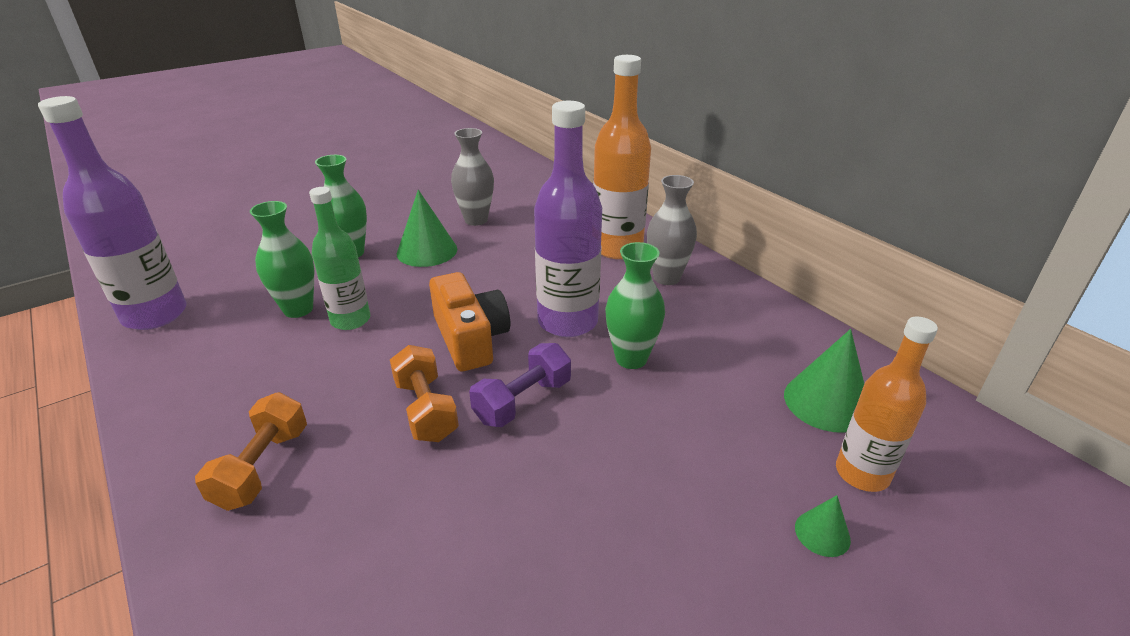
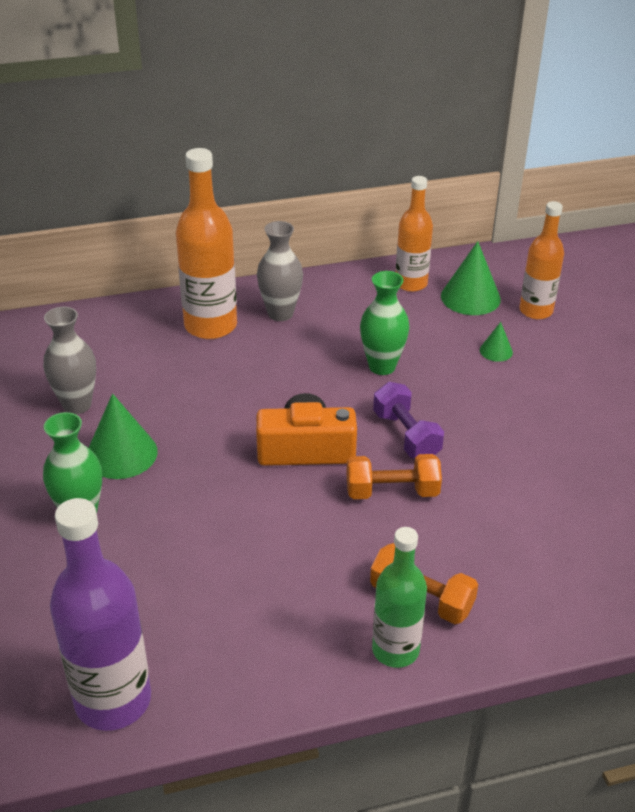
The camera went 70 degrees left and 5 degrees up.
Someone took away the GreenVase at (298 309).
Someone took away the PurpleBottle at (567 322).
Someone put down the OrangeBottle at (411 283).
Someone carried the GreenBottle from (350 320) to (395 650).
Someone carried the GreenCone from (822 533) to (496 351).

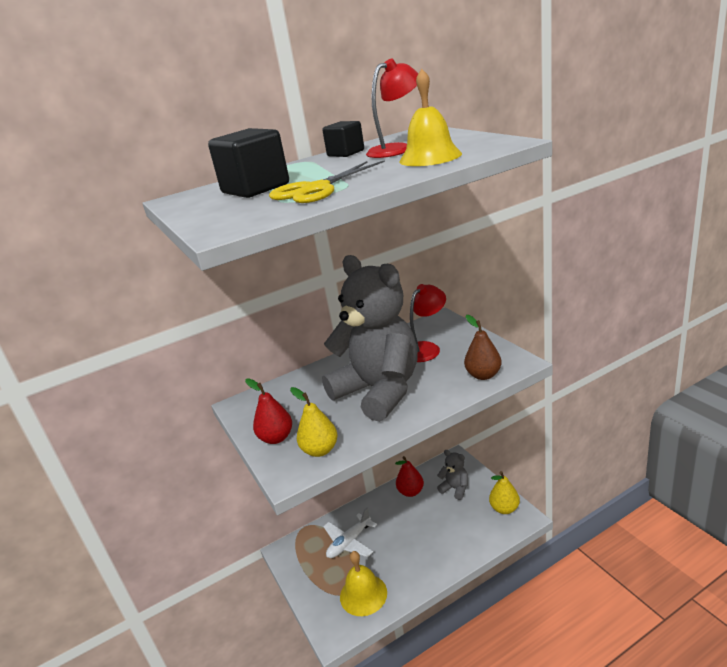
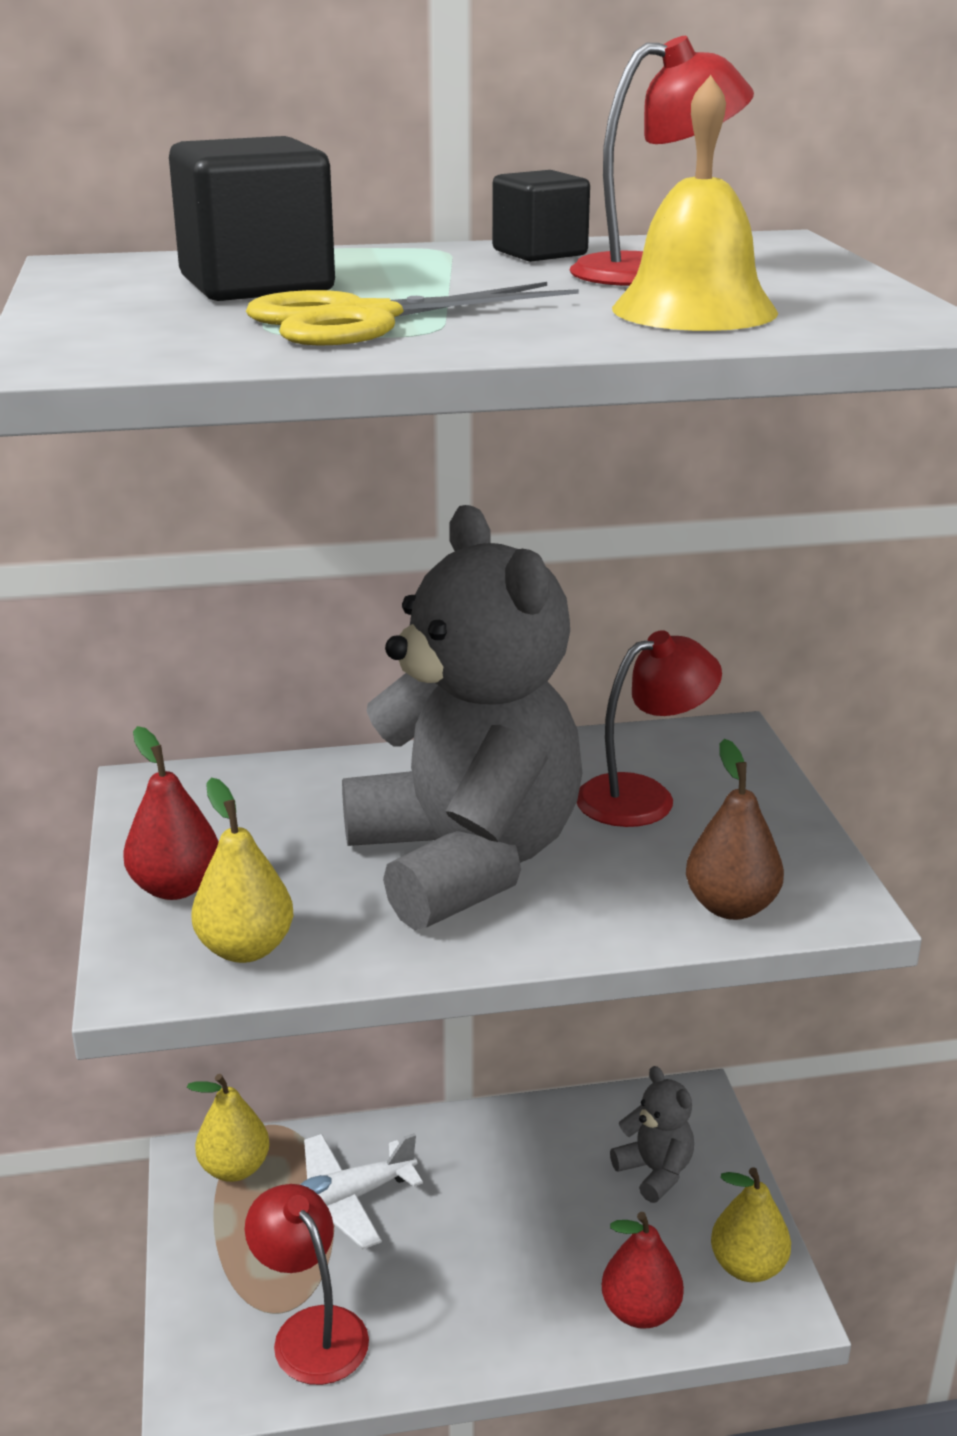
The camera went 15 degrees right and 0 degrees up.
Someone put down the YellowPear at (234 1168).
Someone carried the RedPear from (411 492) to (640 1311).
Someone swapped the YellowBell at (363 594) for the RedLamp at (311 1330).

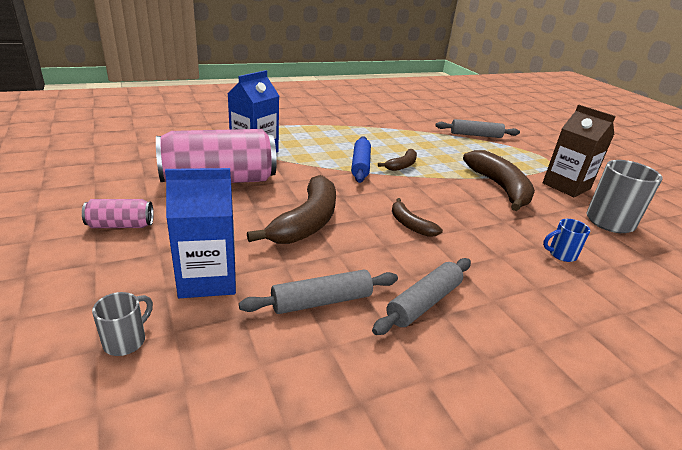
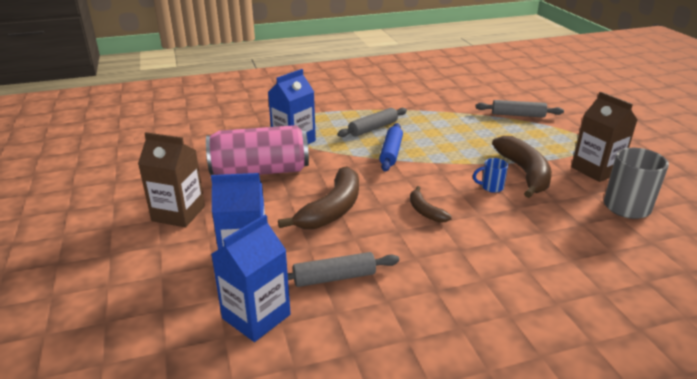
The camera went 10 degrees right and 0 degrees up.
Someone took away the GreyMug at (126 341).
Someone took away the BrownBanana at (402 165).
Someone put down the BlueCarton at (256 316).
Someone carried the GreyRollingPin from (424 302) to (373 128).
Someone carried the BlueMug from (561 254) to (491 187).
Someone swapped the PinkCan at (121 225) for the BrownCarton at (178 213).

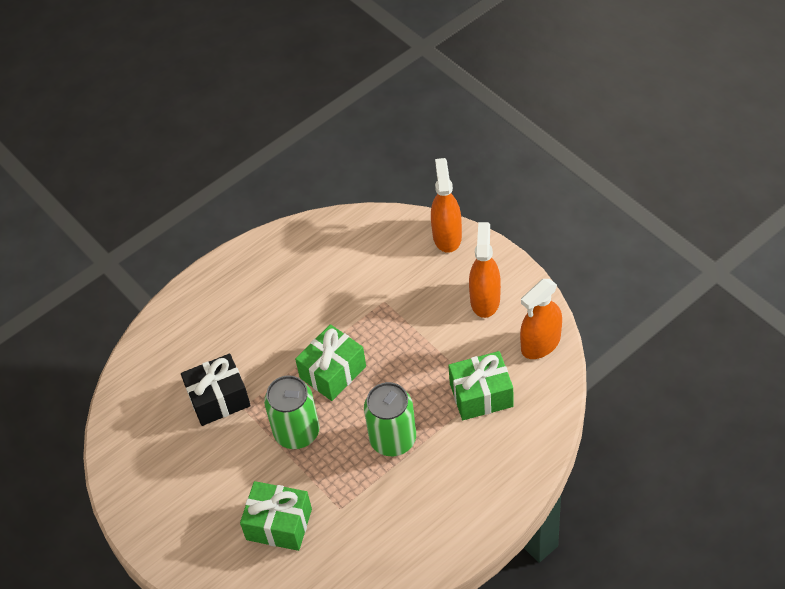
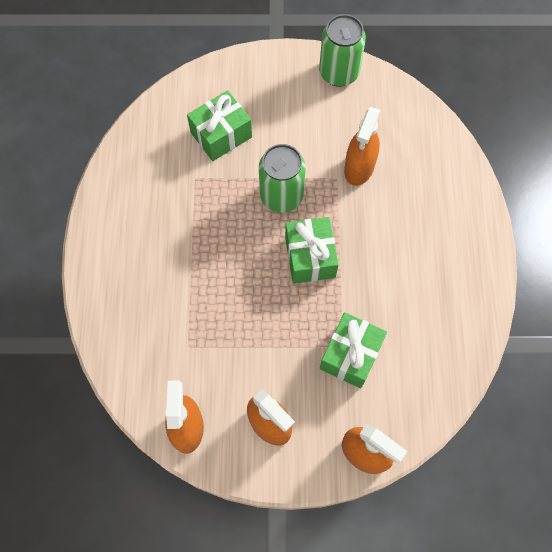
The camera went 125 degrees right and 15 degrees up.
Someone carried the GreenCan from (393 439) to (339 73).
Someone carried the GreenGift from (481 395) to (350 355).
Someone swapped the BlackGift at (219 399) for the OrangeSprayBottle at (359 168).

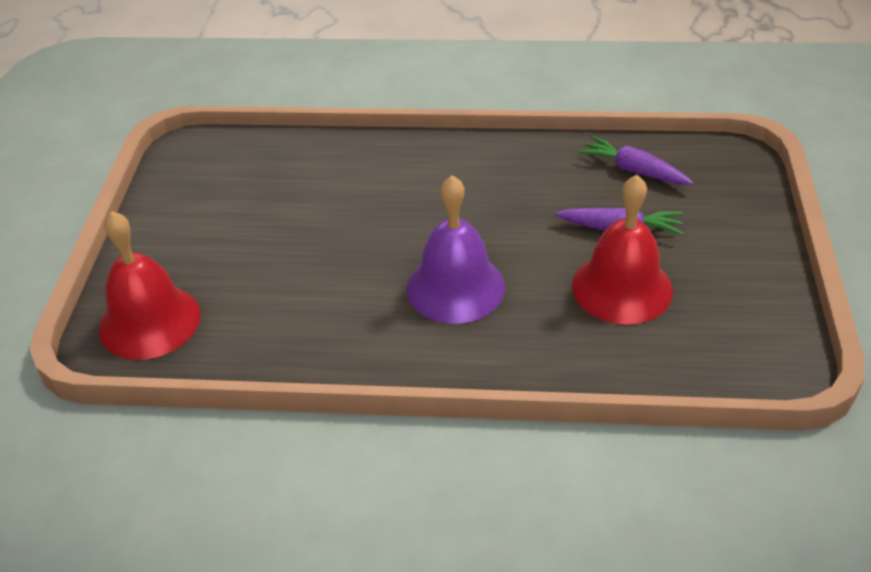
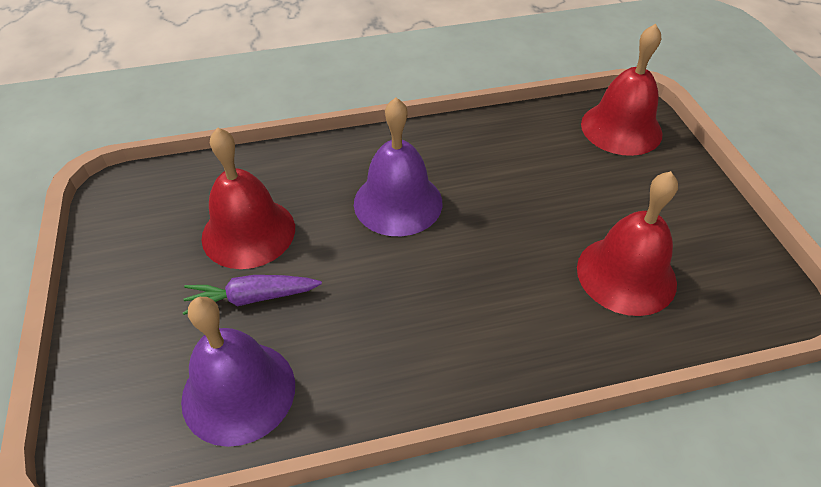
The camera went 160 degrees right and 5 degrees up.
Someone put down the RedBell at (626 275).
Someone swapped the PurpleCarrot at (633 170) for the PurpleBell at (238 392).

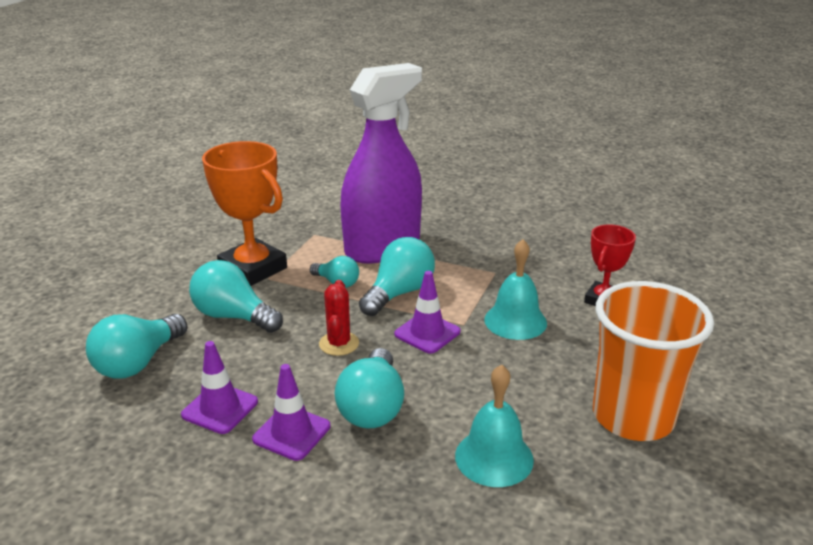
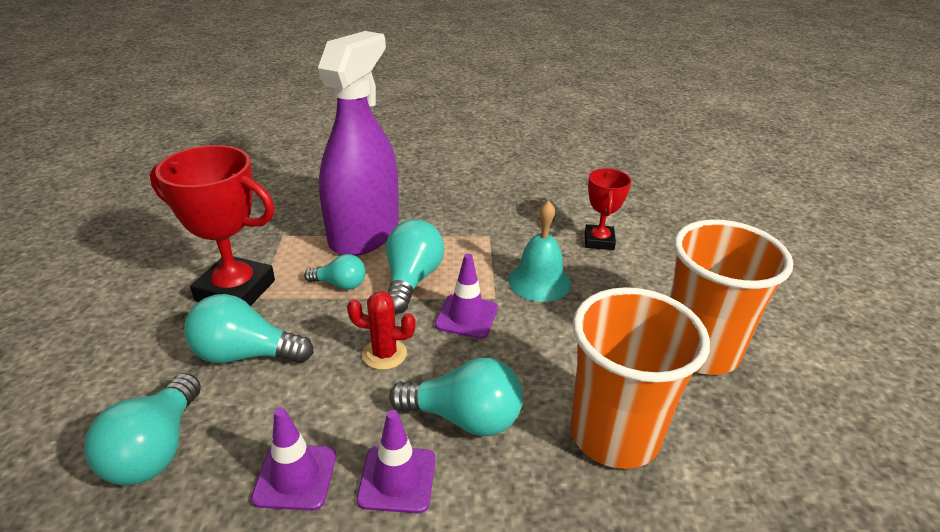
The camera went 25 degrees left and 5 degrees up.
Someone swapped the TurquoiseBell at (494 457) for the OrangeCup at (614 434).
Someone repainted the OrangeTrophy at (253 269), which became the RedTrophy at (235 291).
Someone rotated the RedCactus at (339 344) by 60 degrees counterclockwise.
Someone rotated the TurquoiseLightBulb at (372 407) by 60 degrees counterclockwise.

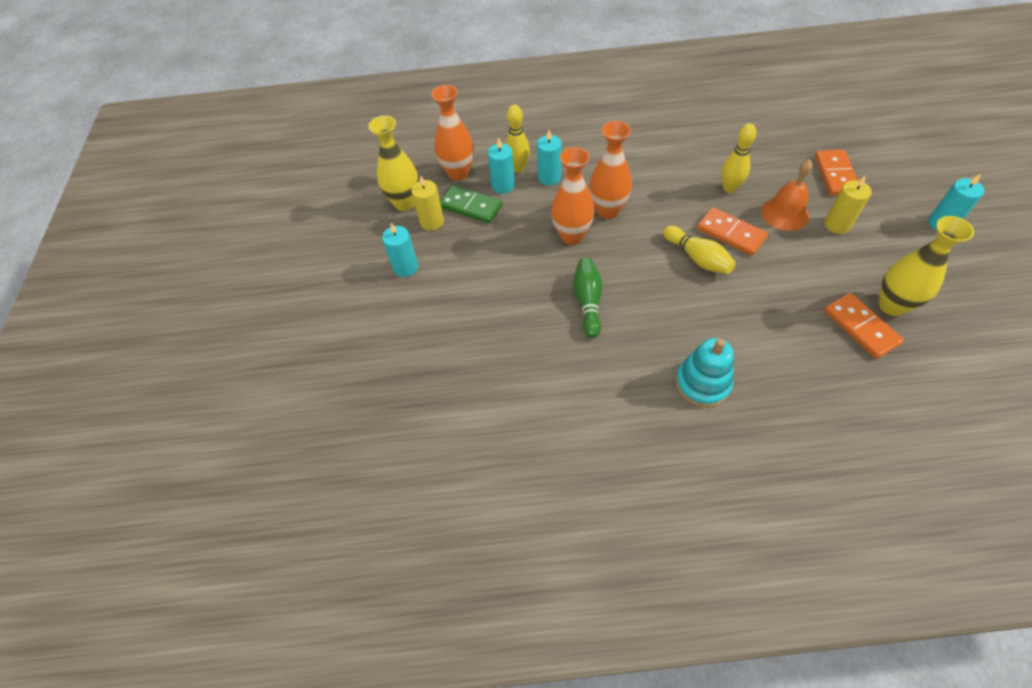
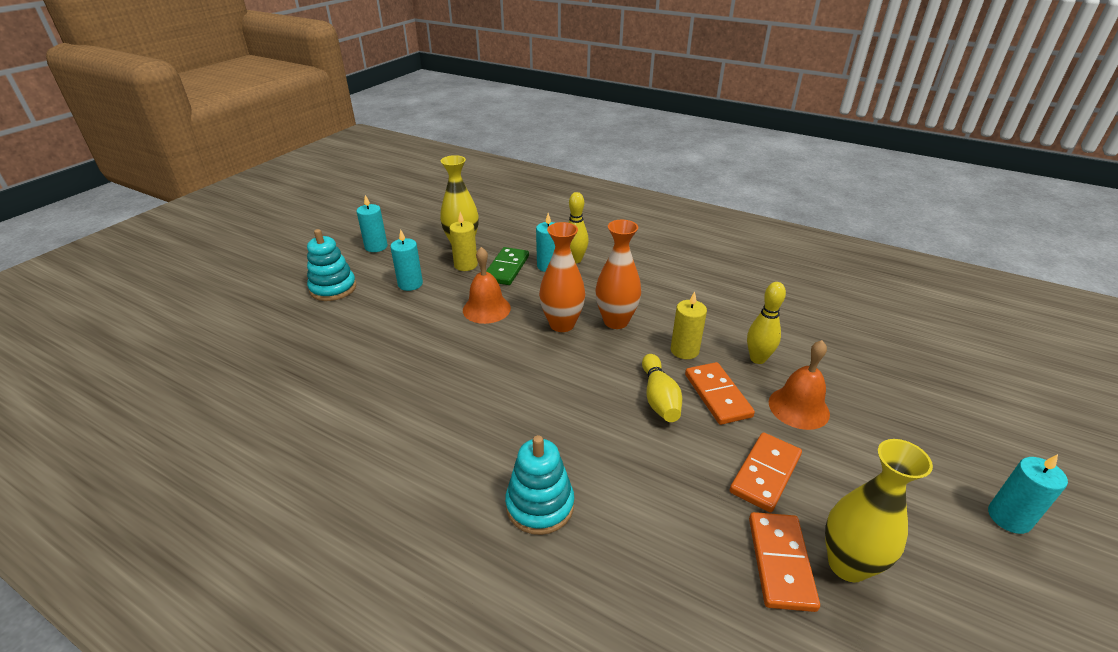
The camera went 30 degrees right and 20 degrees down.
Someone took away the OrangeVase at (458 173).
Someone took away the GreenBowlingPin at (587 302).
Someone put down the TurquoiseStackingToy at (333 288).
Someone put down the OrangeBell at (486 309).
Someone carried the TurquoiseCandle from (549 177) to (376 247).
Someone carried the OrangeDomino from (836 175) to (765 474).
Someone carried the YellowCandle from (837 224) to (684 350).
Someone rotated the GreenDomino at (471 206) by 45 degrees clockwise.

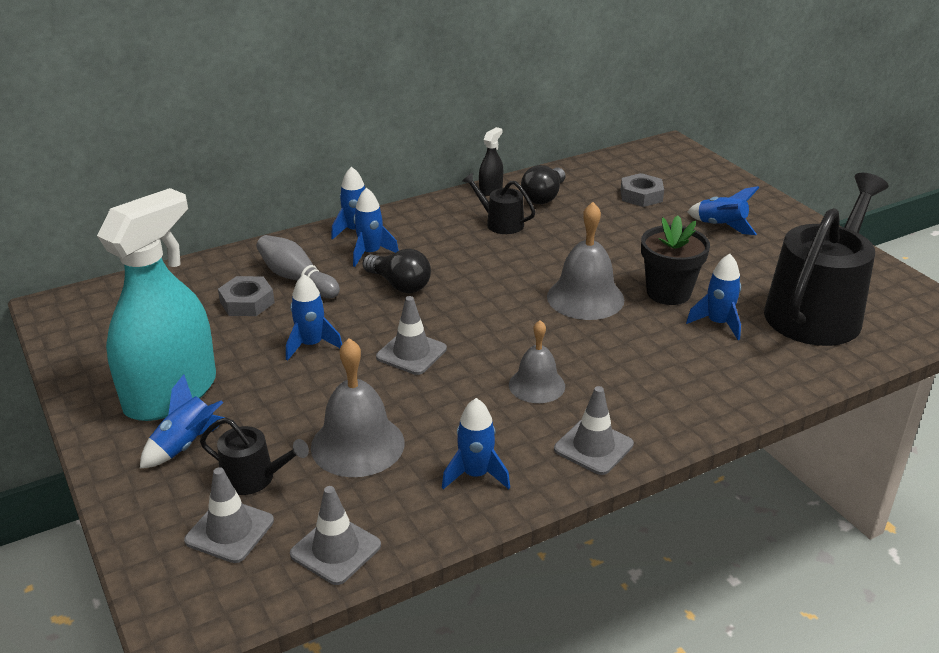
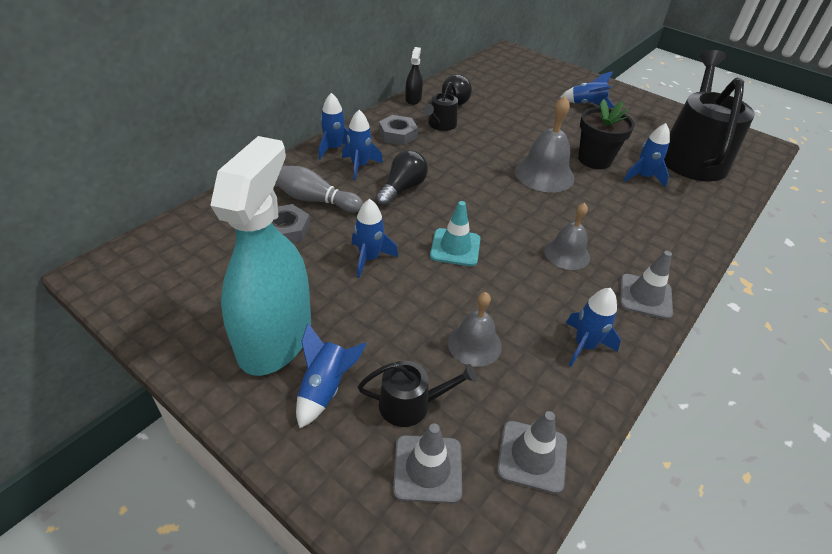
The camera went 25 degrees left and 10 degrees up.
Someone carried the GreyNut from (641 195) to (398 135).
Someone repainted the GreyTrafficCone at (411 353), which became the TurquoiseTrafficCone at (455 247).
Someone rotated the BlackLightBulb at (399 284) by 75 degrees counterclockwise.
Someone rotated the BlackWateringCan at (500 223) by 75 degrees counterclockwise.
Someone scaled the GreyBell at (357 444) by 0.65.

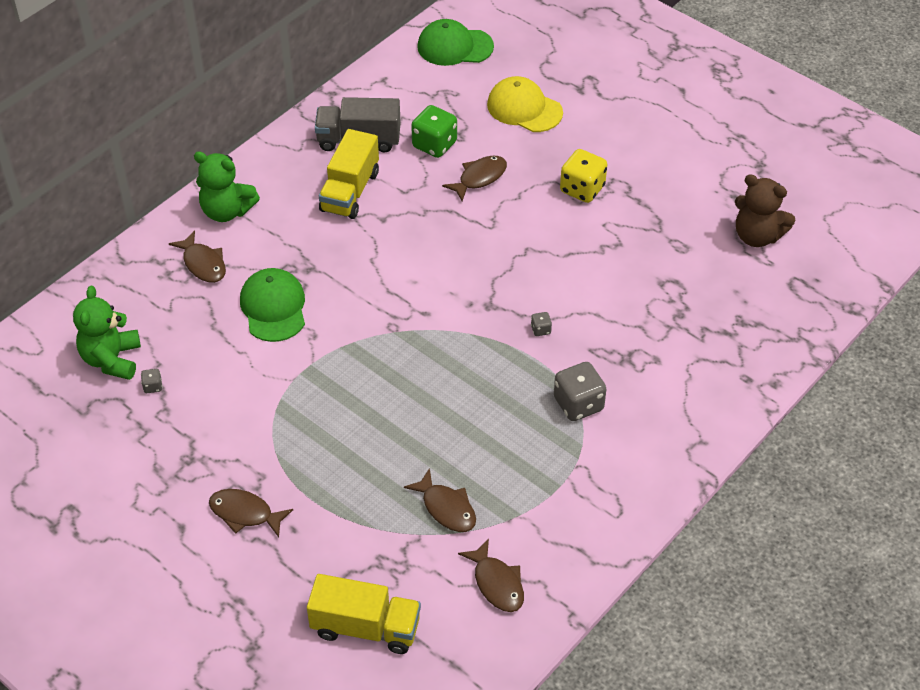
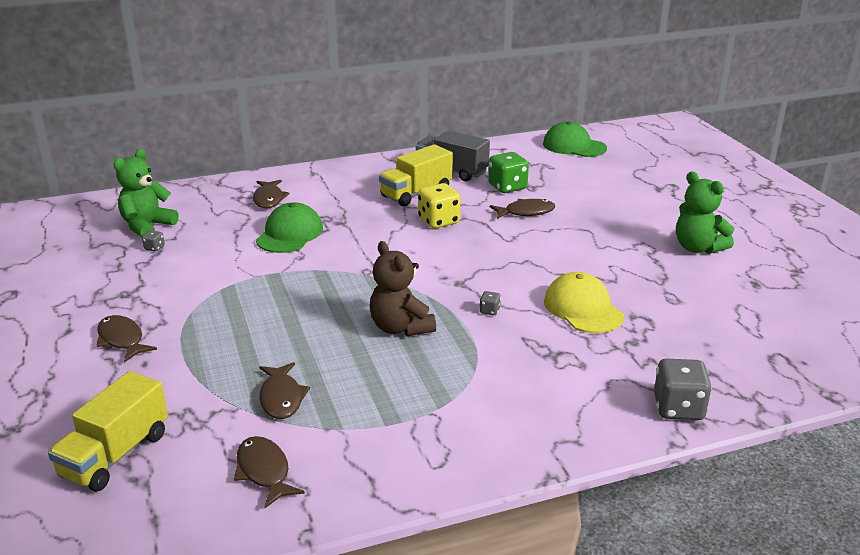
The camera went 30 degrees right and 20 degrees down.
Someone carried the GreenTeddyBear from (227 211) to (697 248).
Someone carried the YellowCap from (524 108) to (583 308).
Someone carried the GreyDice from (578 404) to (678 408).
Someone carried the YellowDice from (582 189) to (438 221).
Someone carried the BrownTeddyBear from (757 236) to (400 328).
Someone rotated the YellowTruck at (365 627) by 75 degrees clockwise.
Someone rotated the BrownFish at (497 583) by 150 degrees clockwise.

